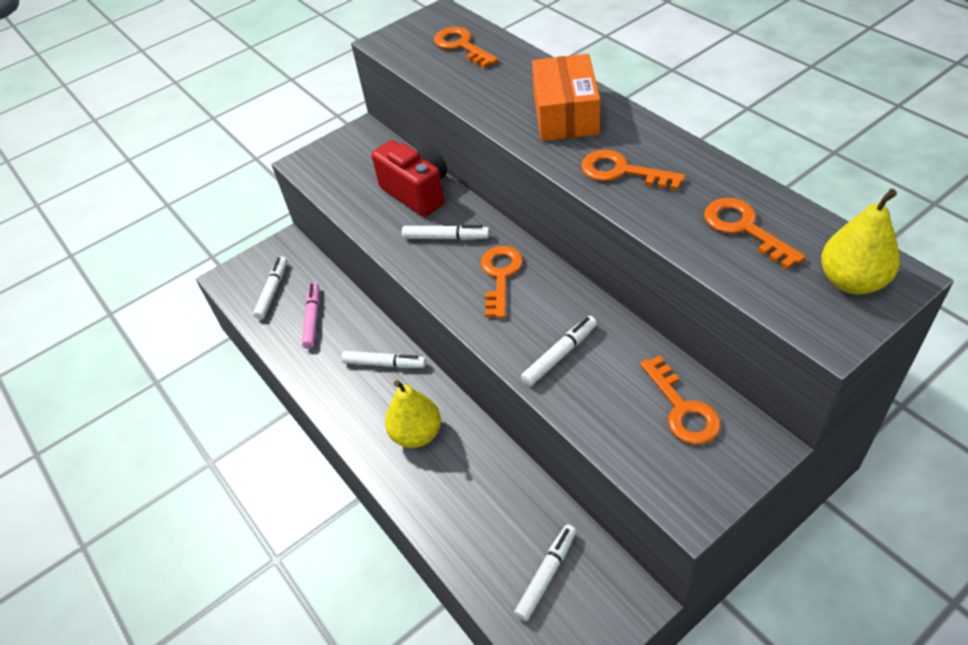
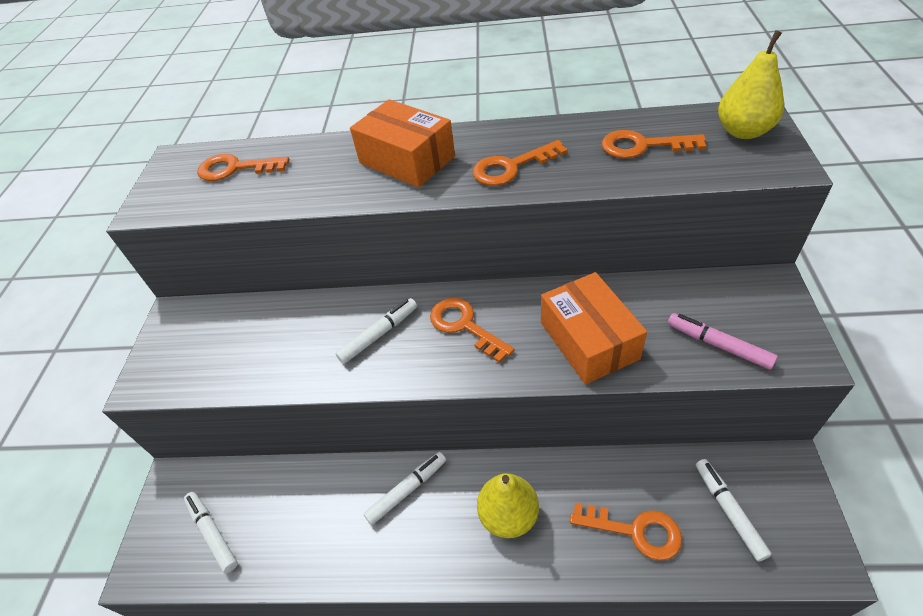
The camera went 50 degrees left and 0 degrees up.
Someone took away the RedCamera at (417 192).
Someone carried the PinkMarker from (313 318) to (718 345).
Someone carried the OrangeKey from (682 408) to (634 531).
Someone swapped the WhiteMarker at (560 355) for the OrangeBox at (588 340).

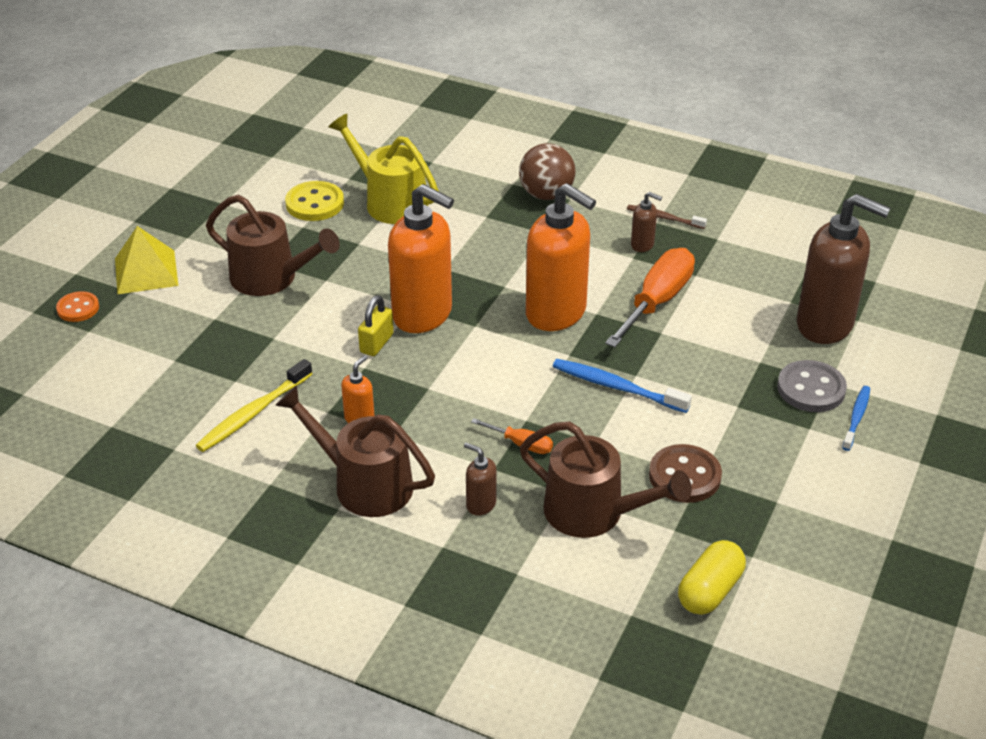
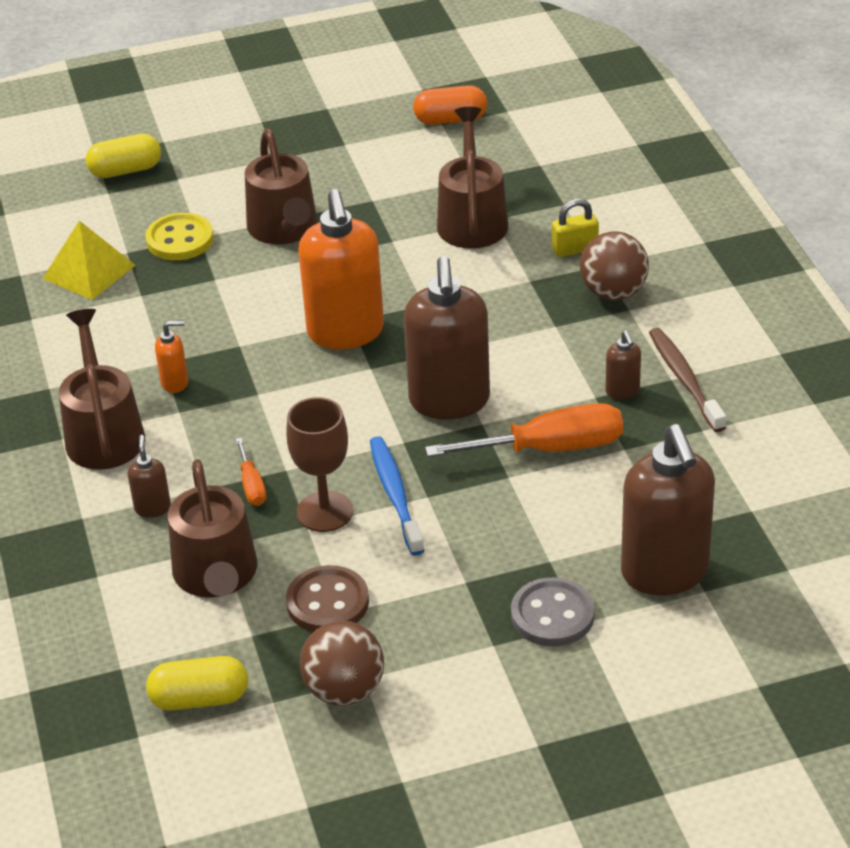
The camera went 50 degrees right and 0 degrees up.
Someone took away the YellowToothbrush at (253 413).
Someone took away the BlueToothbrush at (856 417).
Someone put down the BrownGoblet at (325 511).
Someone put down the BrownBall at (344 690).
Someone put down the OrangeCapsule at (450 120).
Someone carried the YellowPyramid from (146 271) to (89 271).
Someone carried the YellowButton from (315 203) to (180 239).
Someone carried the YellowPadlock from (376 343) to (575 249).
Someone swapped the OrangeButton at (78 308) for the YellowCapsule at (125 170).
Someone repainted the YellowWateringCan at (390 202), which became the BrownWateringCan at (472 220).
Someone repainted the OrangeSoapDispenser at (556 313), which became the BrownSoapDispenser at (449 401).
Someone scaled the BrownToothbrush at (664 218) by 1.56.

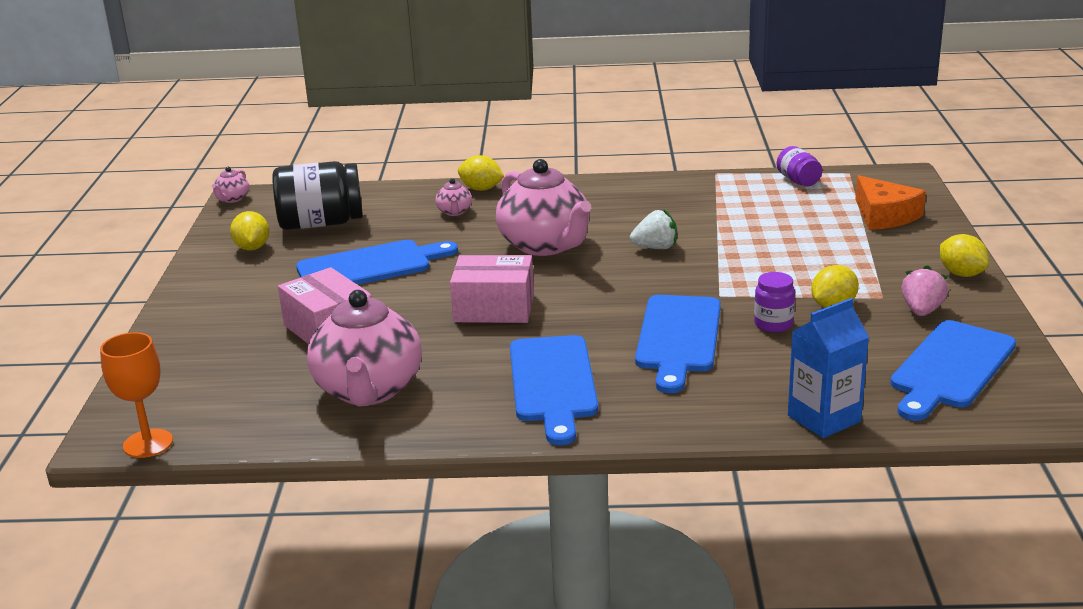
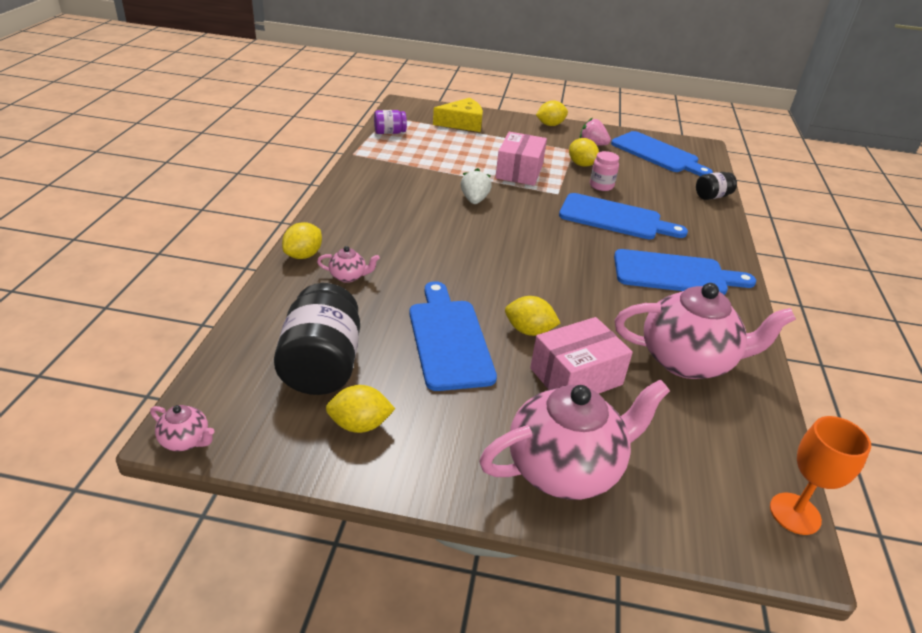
The camera went 85 degrees left and 10 degrees up.
Someone put down the YellowLemon at (529 331).
Someone carried the PinkBox from (494 308) to (519 171).
Someone carried the PinkTeapot from (545 245) to (565 468).
Someone swapped the BlueCarton at (824 418) for the BlackJar at (712 196).
Someone repainted the PurpleJar at (773 324), which became the PinkJar at (601 186).
Someone repainted the OrangeCheese at (884 216), which became the YellowCheese at (462 123).

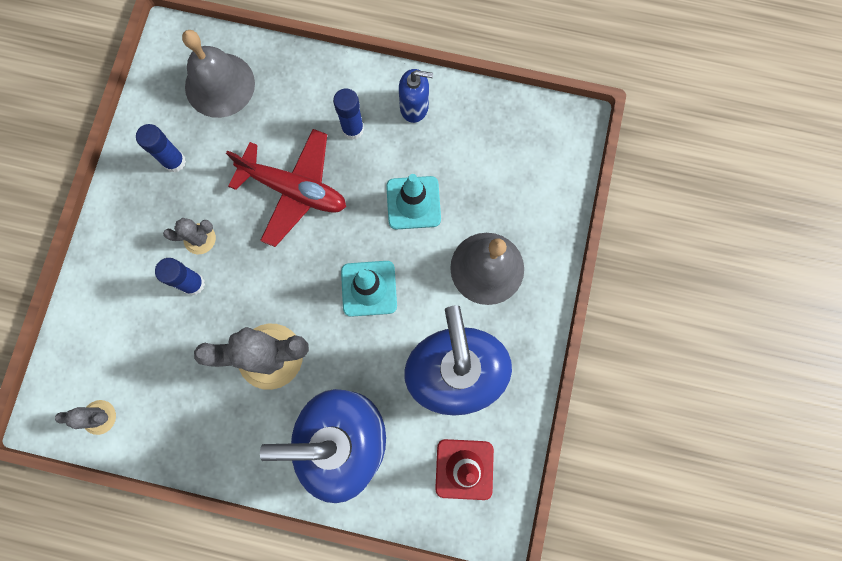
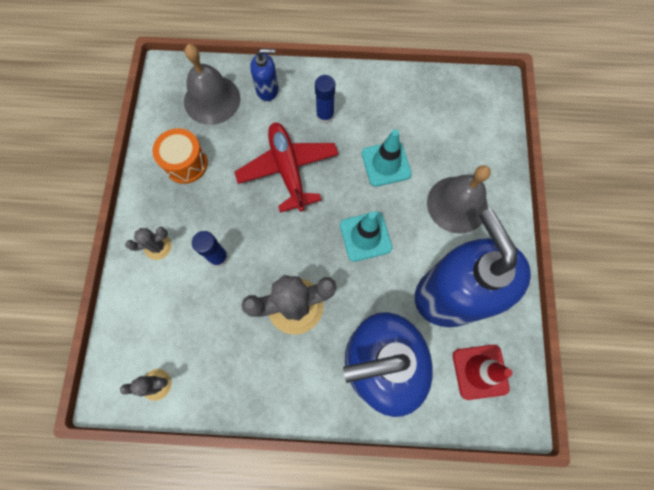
The camera went 10 degrees left and 5 degrees down.
Someone carried the GreyCactus from (199 239) to (158 246).
Someone carried the BlueSoapDispenser from (414 107) to (267 89).
Someone swapped the BlueGlueStick at (174 162) for the OrangeDrum at (186 163).
Someone rotated the RedPlane at (294 190) by 120 degrees counterclockwise.

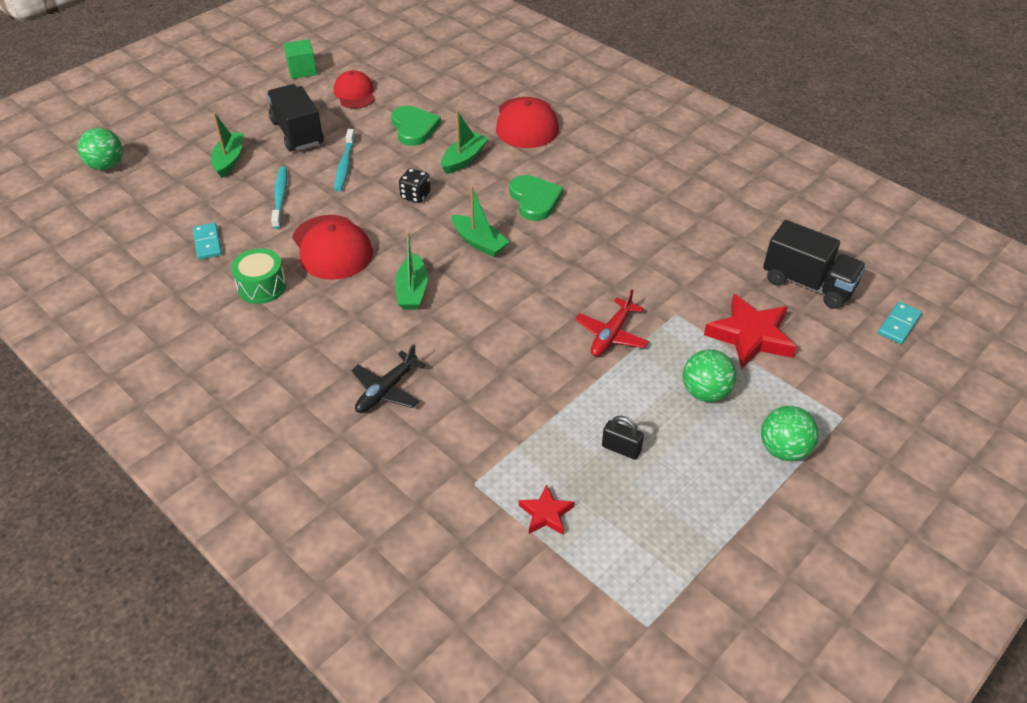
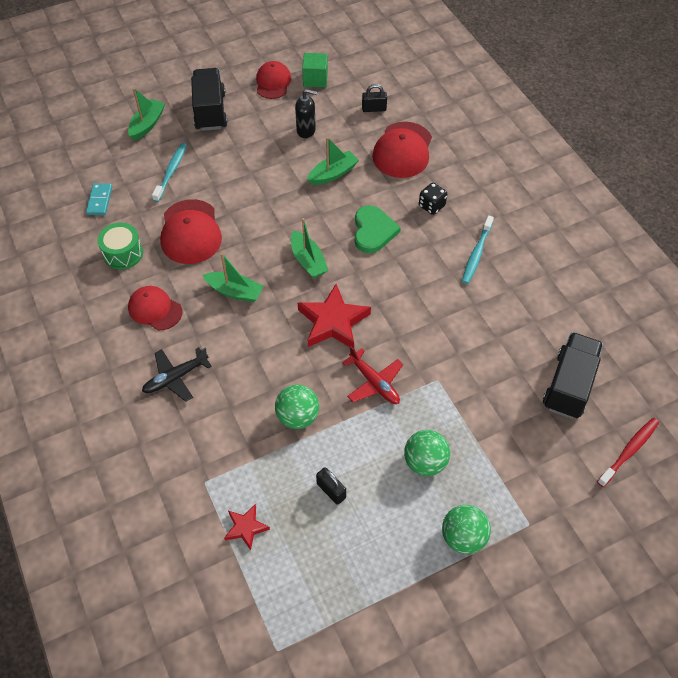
The camera went 20 degrees right and 10 degrees up.
Someone put down the RedCap at (155 309).
Someone put down the BlackPadlock at (374 109).
Someone carried the GreenBall from (106 166) to (297 416).
Someone carried the GreenCube from (302 70) to (315 79).
Someone carried the TurquoiseToothbrush from (345 165) to (476 254).
Someone carried the BlackDice from (415 196) to (431 206).
Someone carried the RedStar from (750 336) to (333 322).
Someone swapped the GreenHeart at (414 128) for the BlackSoapDispenser at (306 130).
Someone swapped the TurquoiseDomino at (898 324) for the RedToothbrush at (629 451).
Someone rotated the GreenBoat at (412 290) by 90 degrees counterclockwise.
Someone rotated the RedPlane at (611 334) by 90 degrees counterclockwise.
Someone rotated the BlackTruck at (808 284) by 120 degrees counterclockwise.

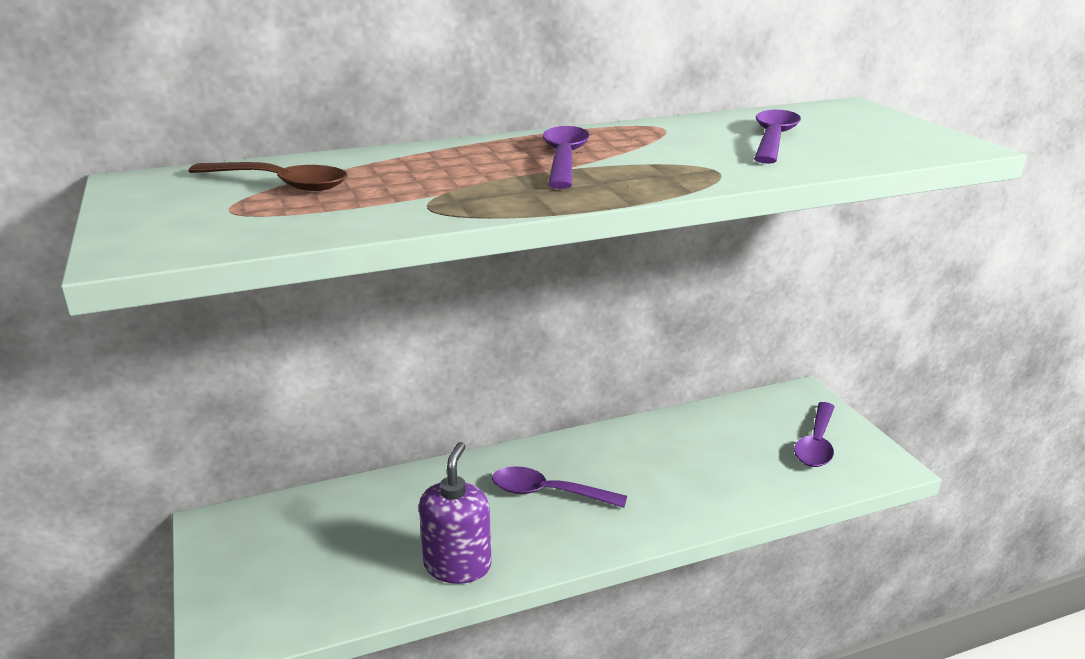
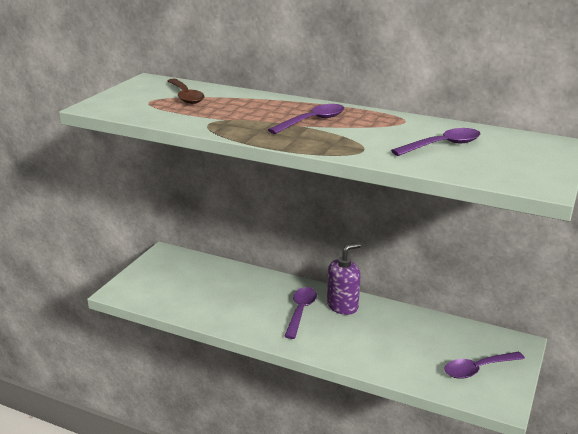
The camera went 45 degrees right and 0 degrees up.
Someone carried the PurpleSoapDispenser from (457 565) to (342 306).
Someone rotated the PurpleSpoon at (548 493) by 45 degrees clockwise.

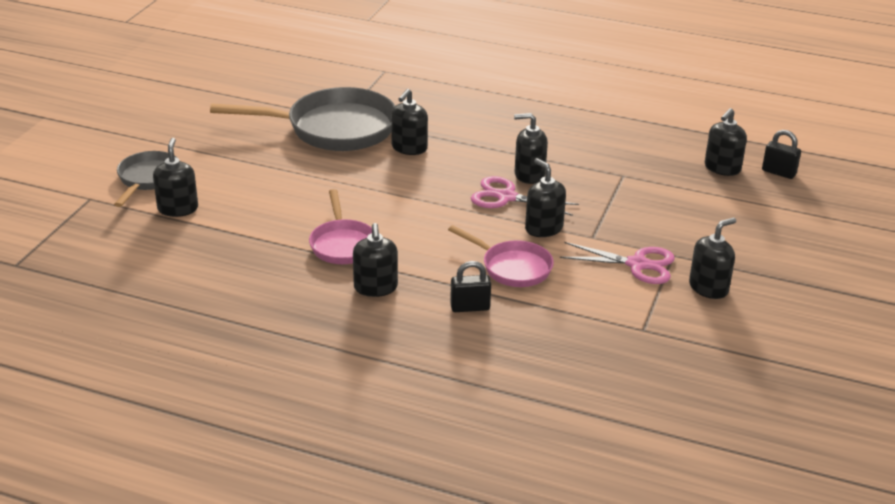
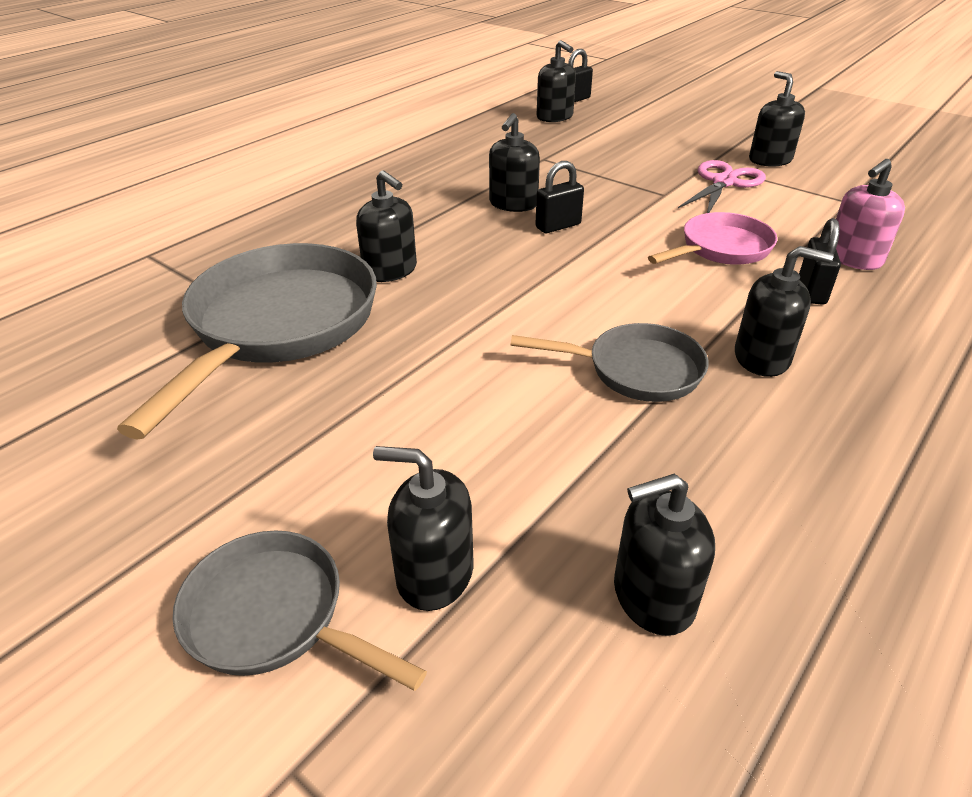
The camera went 70 degrees left and 5 degrees up.
Someone put down the PinkSoapDispenser at (853 258).
Someone carried the BlackSoapDispenser from (543 228) to (653 596).
Someone swapped the PinkScissors at (506 197) for the BlackPadlock at (558 226).
Someone repainted the PinkPan at (342 244), which became the GreyPan at (636 370).

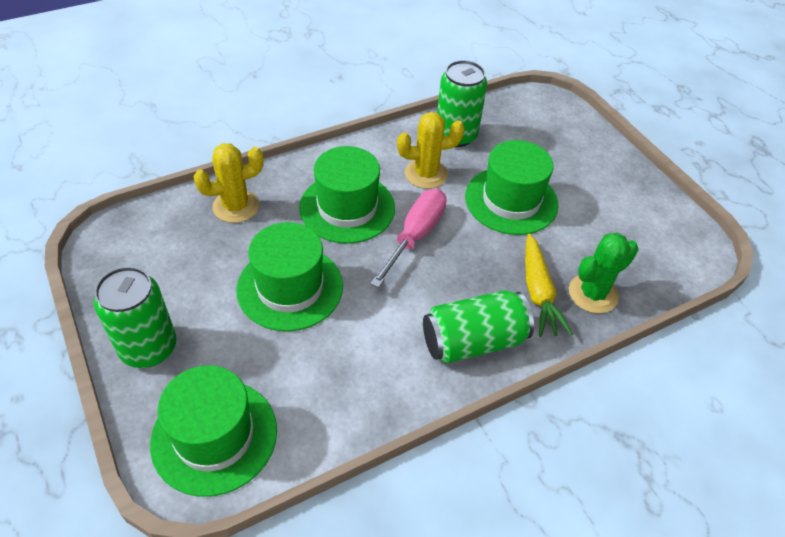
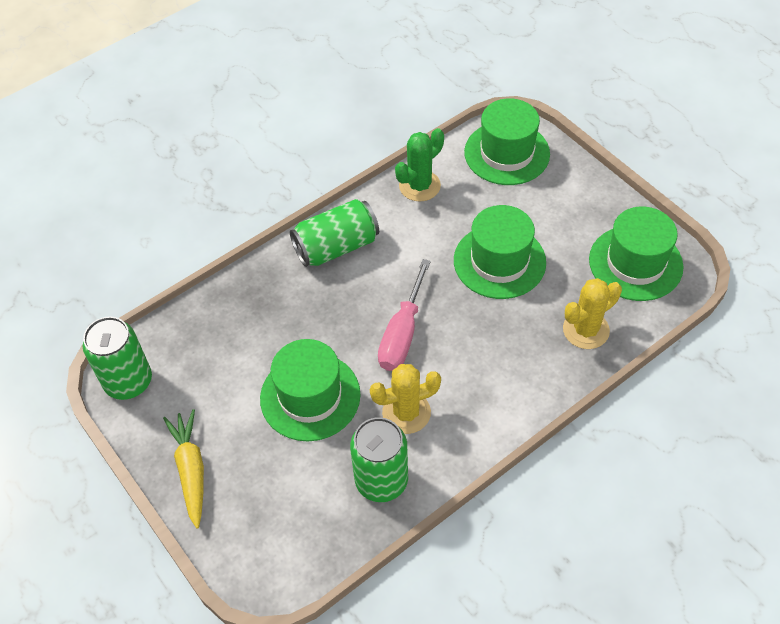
The camera went 175 degrees right and 5 degrees up.
Someone carried the GreenCan from (148 348) to (128 381).
Someone carried the GreenHat from (347 208) to (635 263).
Someone carried the YellowCarrot from (538 292) to (191 470).
Someone carried the GreenCactus from (593 294) to (419 186).

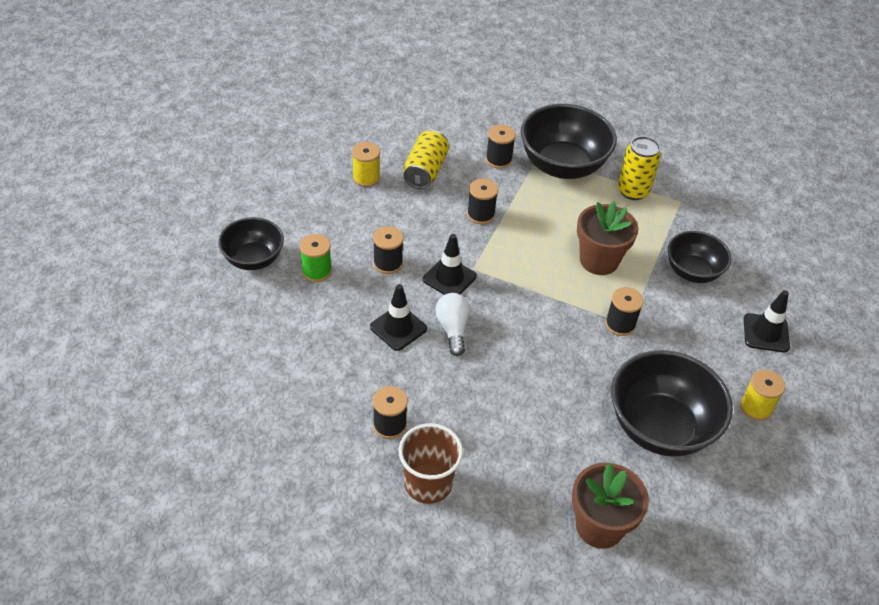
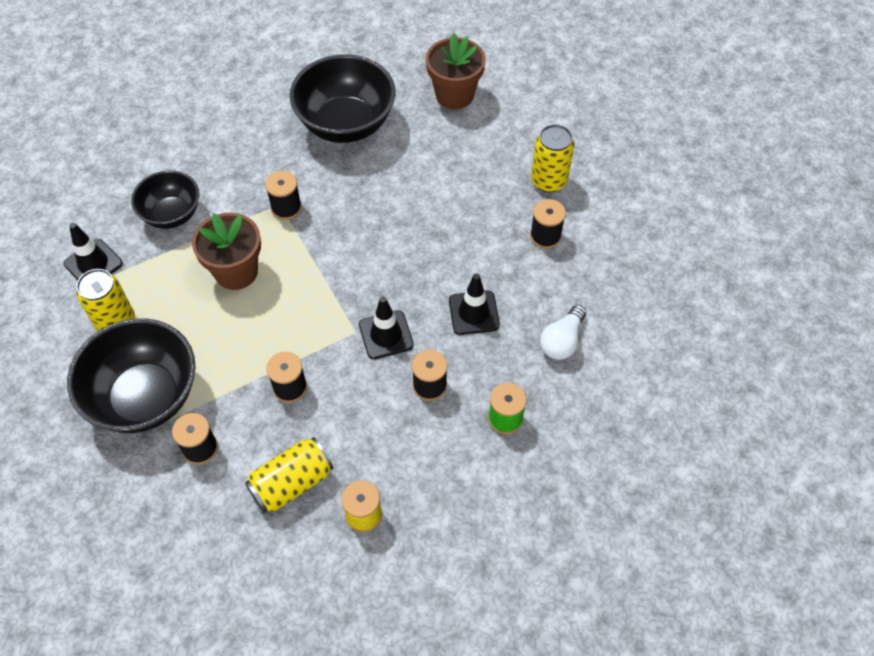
The camera went 140 degrees left and 10 degrees up.
Someone took away the BlackBowl at (253 259).
Someone took away the YellowSpool at (756 407).
Someone carried the WhiteLightBulb from (453 329) to (562 341).
Someone carried the BlackTrafficCone from (766 333) to (93 264).
Someone swapped the BrownCup at (428 483) for the YellowCan at (549 181).

